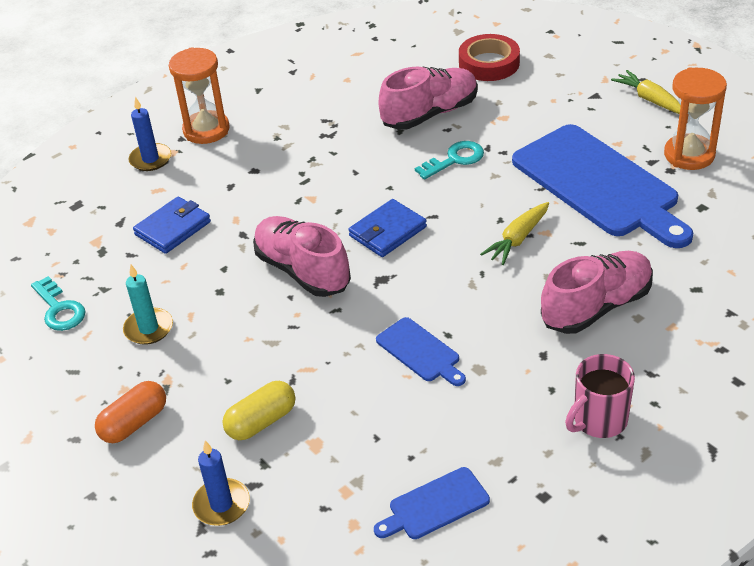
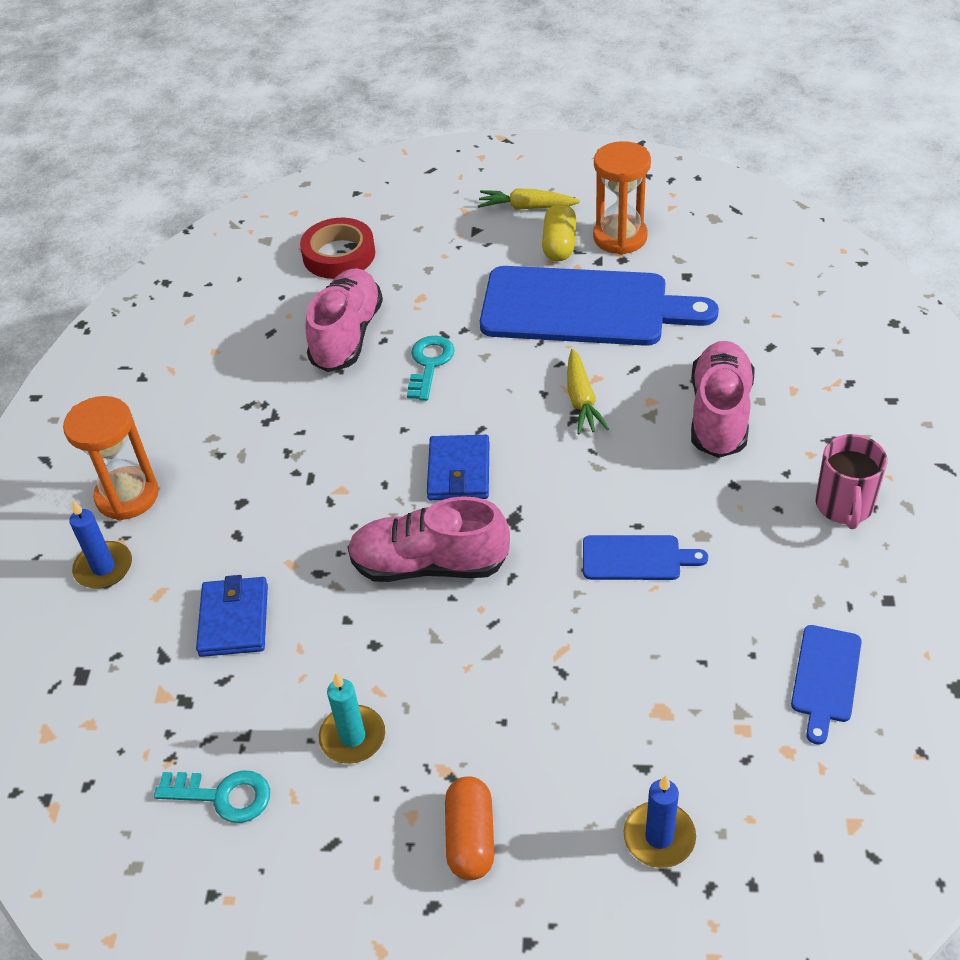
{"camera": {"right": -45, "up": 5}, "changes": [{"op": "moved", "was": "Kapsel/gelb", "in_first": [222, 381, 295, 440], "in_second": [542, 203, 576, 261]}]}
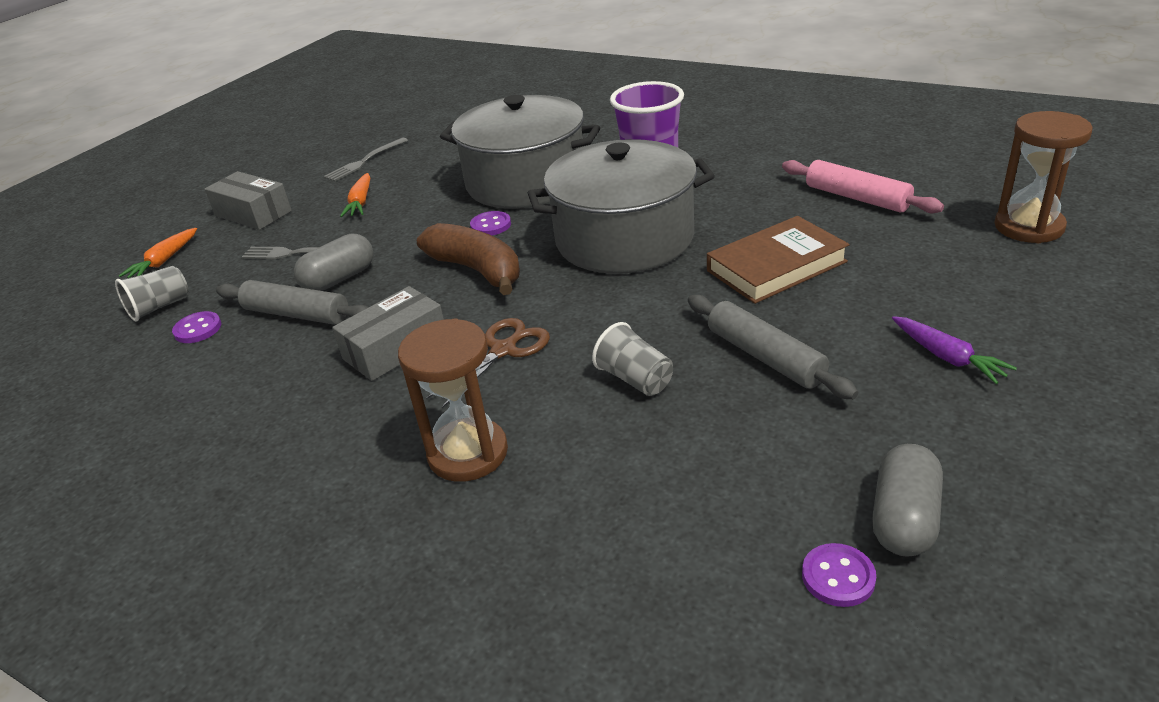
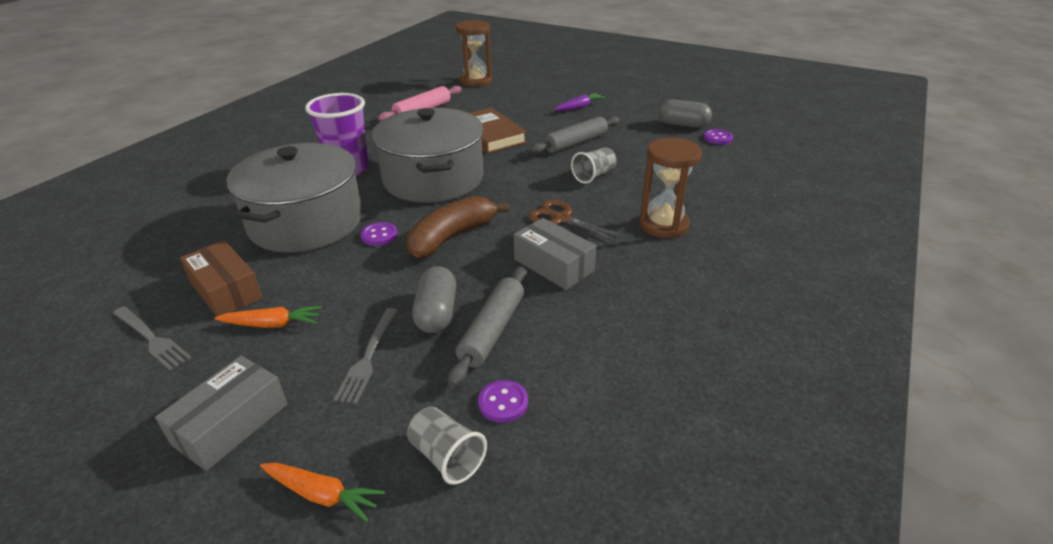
{"camera": {"right": -95, "up": 0}, "changes": [{"op": "added", "now": "Schachtel/braun", "in_second": [180, 240, 263, 317]}, {"op": "turned", "was": "Kapsel/grau", "in_first": [294, 233, 373, 291], "in_second": [412, 266, 456, 333], "clockwise": 45}]}
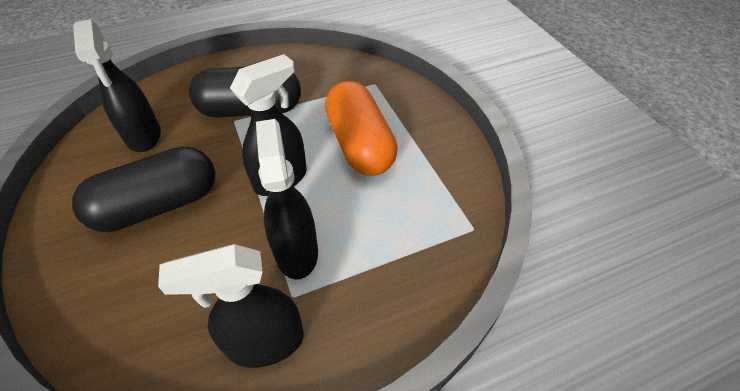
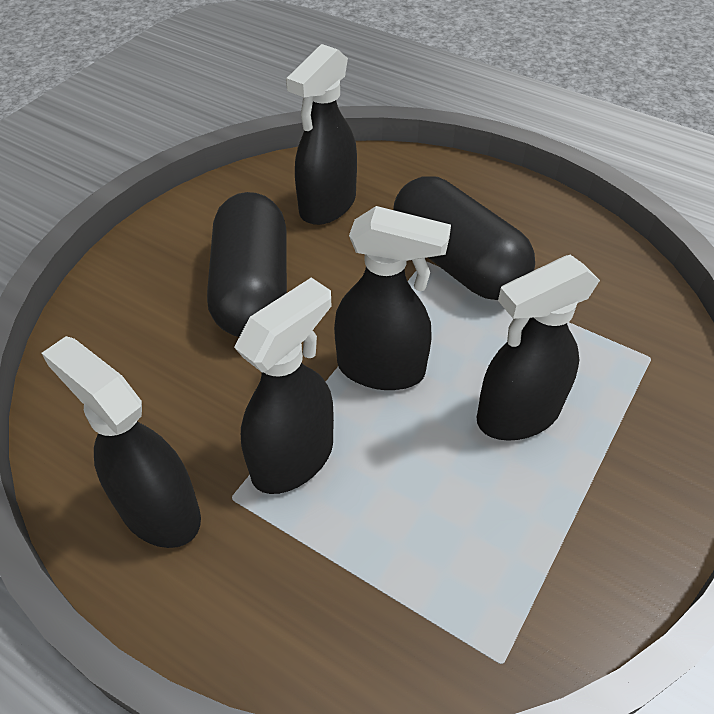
{"camera": {"right": 55, "up": 0}, "changes": [{"op": "replaced", "was": "Kapsel/orange", "now": "Sprühflasche/schwarz", "in_first": [325, 81, 398, 176], "in_second": [477, 255, 600, 441]}, {"op": "turned", "was": "Kapsel/schwarz", "in_first": [72, 146, 215, 232], "in_second": [207, 192, 287, 337], "clockwise": 60}]}
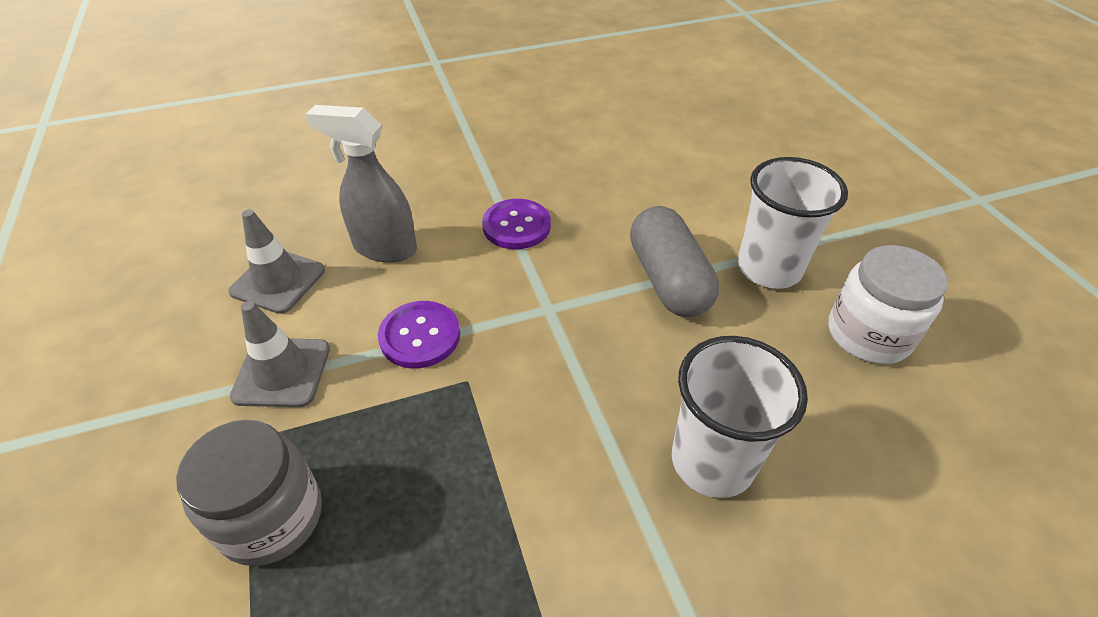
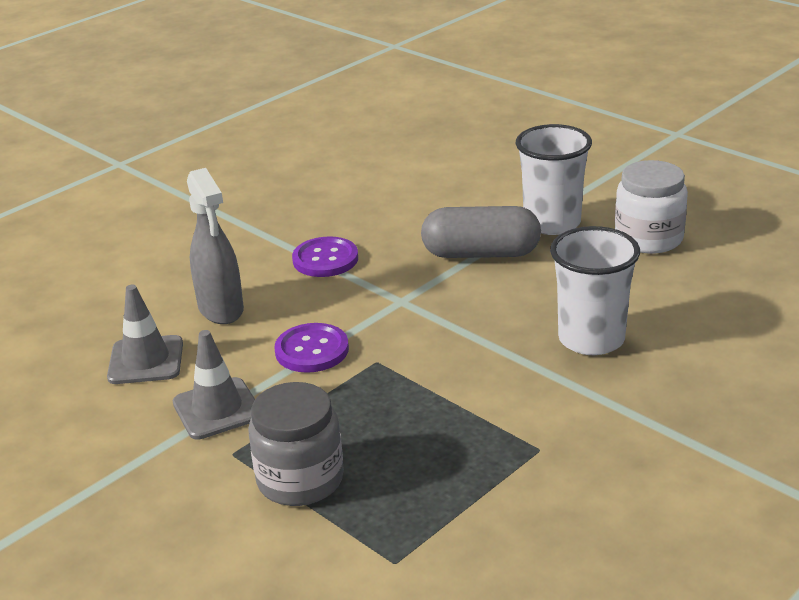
{"camera": {"right": -25, "up": -15}, "changes": [{"op": "turned", "was": "Sprühflasche/grau", "in_first": [305, 105, 417, 263], "in_second": [187, 168, 244, 324], "clockwise": -105}, {"op": "turned", "was": "Kapsel/grau", "in_first": [630, 206, 719, 317], "in_second": [421, 206, 541, 258], "clockwise": -45}]}
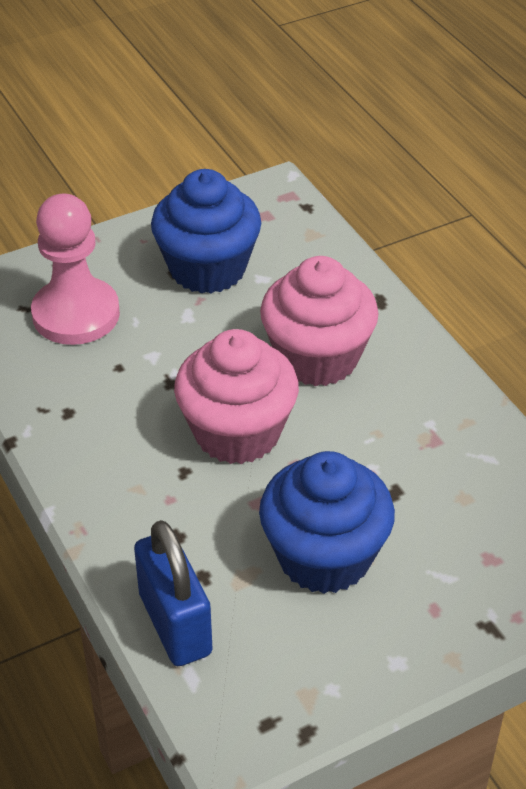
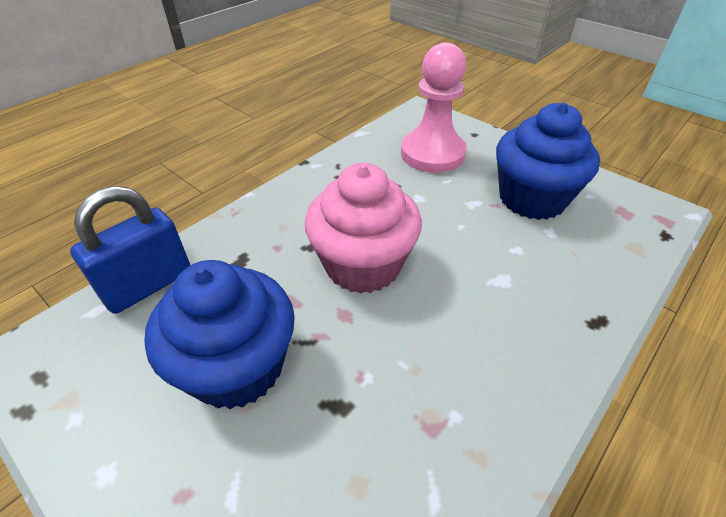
{"camera": {"right": 70, "up": 0}, "changes": [{"op": "removed", "was": "Muffin/rosa", "in_first": [260, 256, 379, 386]}]}
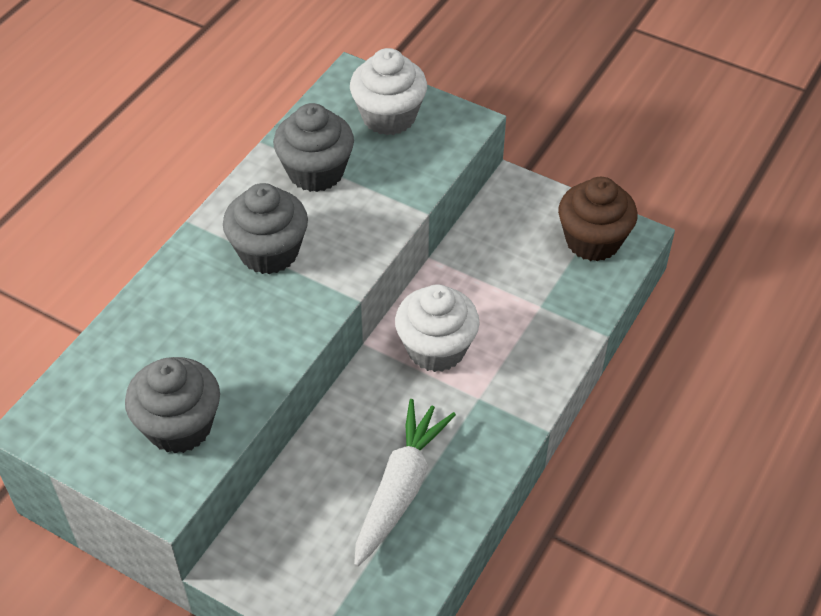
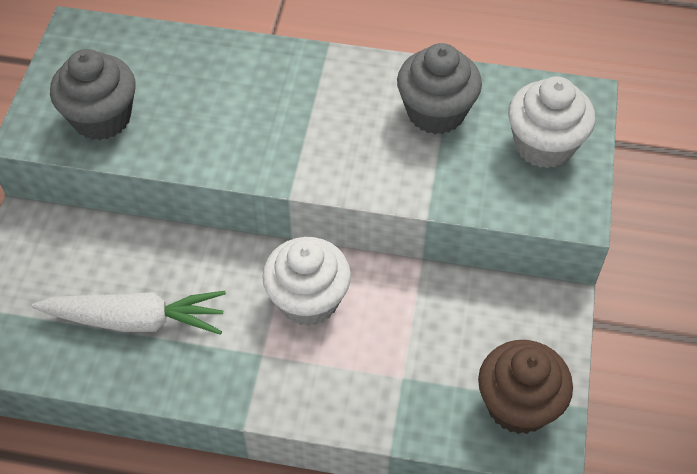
{"camera": {"right": 70, "up": 5}, "changes": [{"op": "removed", "was": "Muffin/grau", "in_first": [223, 183, 308, 274]}]}
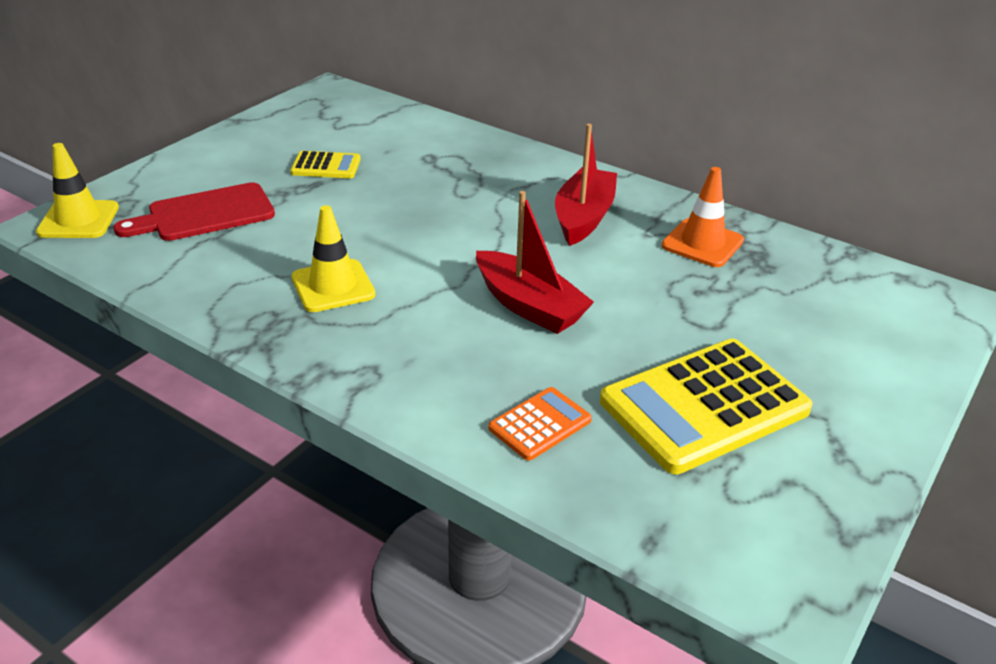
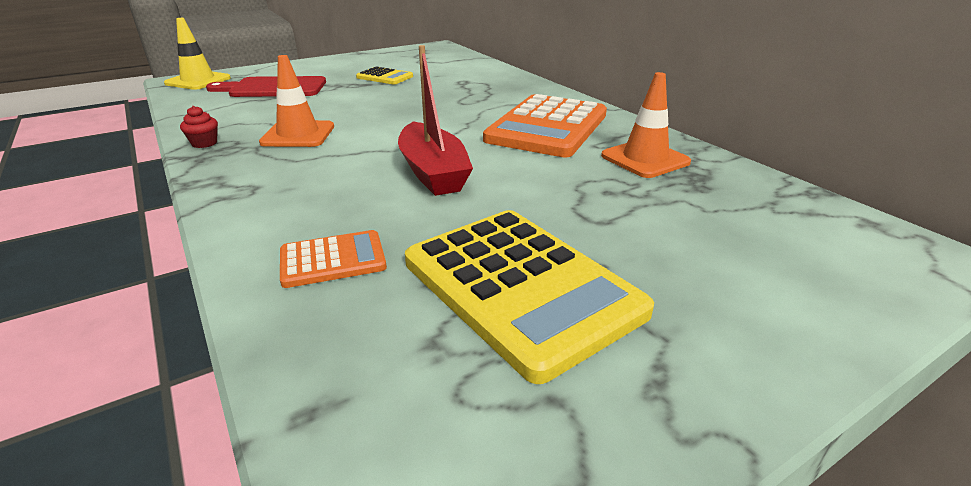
{"camera": {"right": 25, "up": -5}, "changes": [{"op": "added", "now": "Muffin/rot", "in_second": [180, 106, 218, 148]}, {"op": "replaced", "was": "Boot/rot", "now": "Taschenrechner/orange", "in_first": [555, 124, 617, 246], "in_second": [483, 94, 607, 158]}, {"op": "recoloured", "was": "Leitkegel/gelb", "now": "Leitkegel/orange", "in_first": [291, 205, 375, 312], "in_second": [259, 55, 334, 147]}, {"op": "turned", "was": "Taschenrechner/gelb", "in_first": [600, 339, 813, 475], "in_second": [405, 210, 654, 384], "clockwise": -120}]}
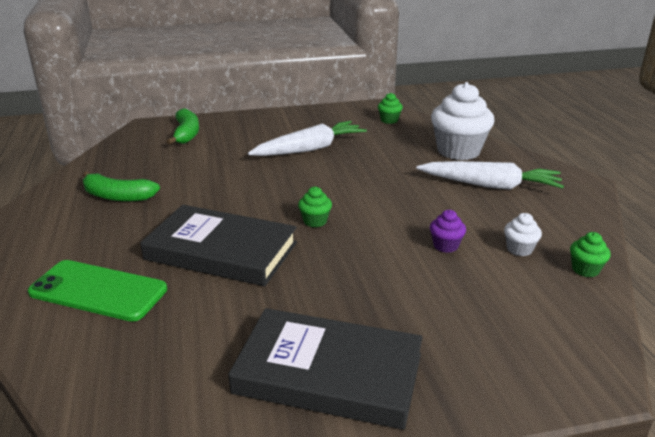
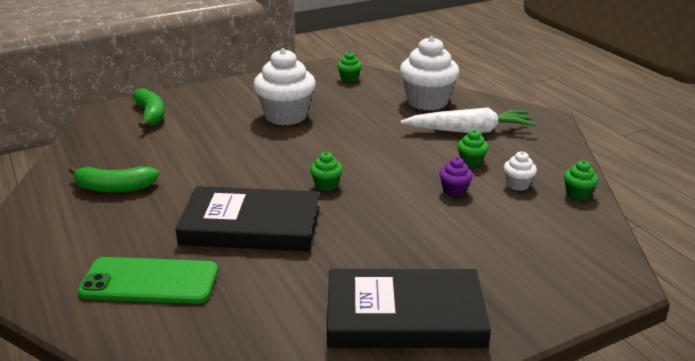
{"camera": {"right": -15, "up": 0}, "changes": [{"op": "added", "now": "Muffin/grün", "in_second": [457, 130, 489, 167]}, {"op": "replaced", "was": "Karotte/weiß", "now": "Muffin/weiß", "in_first": [248, 121, 367, 156], "in_second": [253, 48, 316, 125]}]}
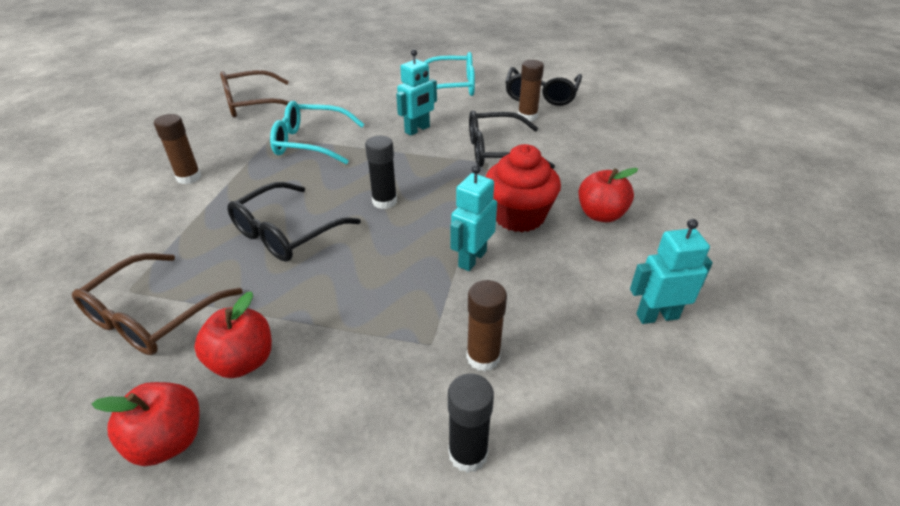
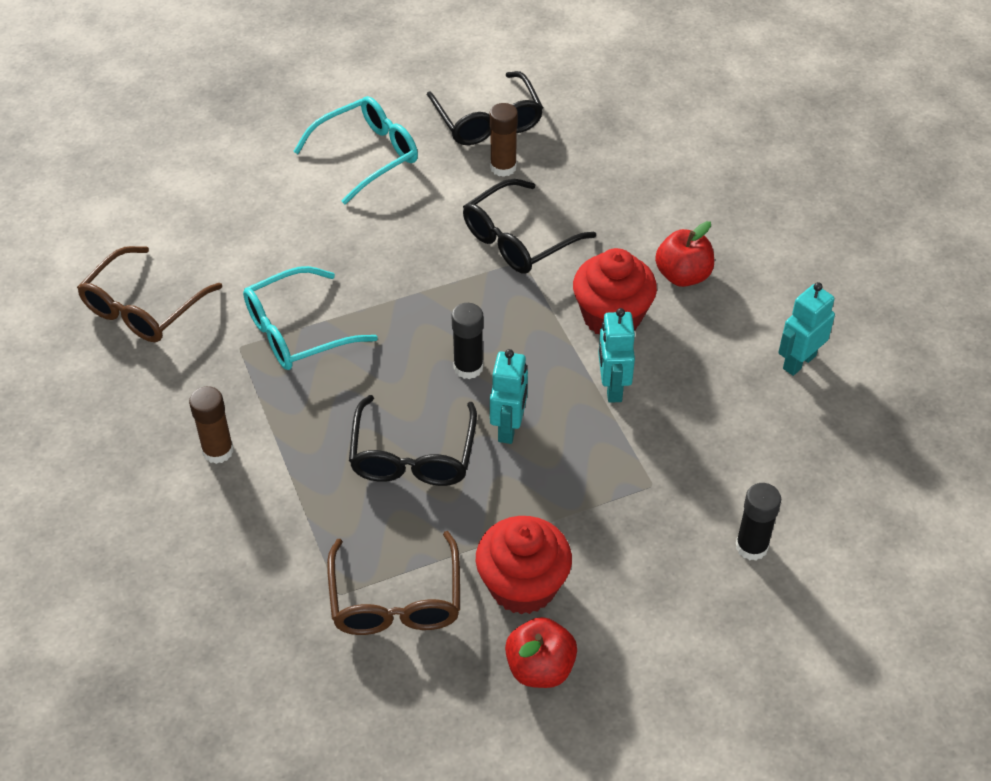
{"camera": {"right": -35, "up": 10}, "changes": [{"op": "removed", "was": "Klebestift/braun", "in_first": [466, 280, 507, 371]}, {"op": "moved", "was": "Roboter/türkis", "in_first": [396, 49, 437, 136], "in_second": [490, 349, 528, 444]}, {"op": "replaced", "was": "Apfel/rot", "now": "Muffin/rot", "in_first": [194, 291, 272, 378], "in_second": [476, 516, 572, 614]}]}
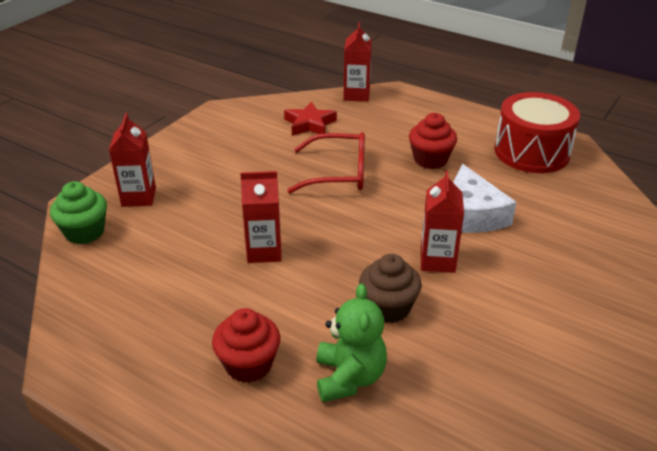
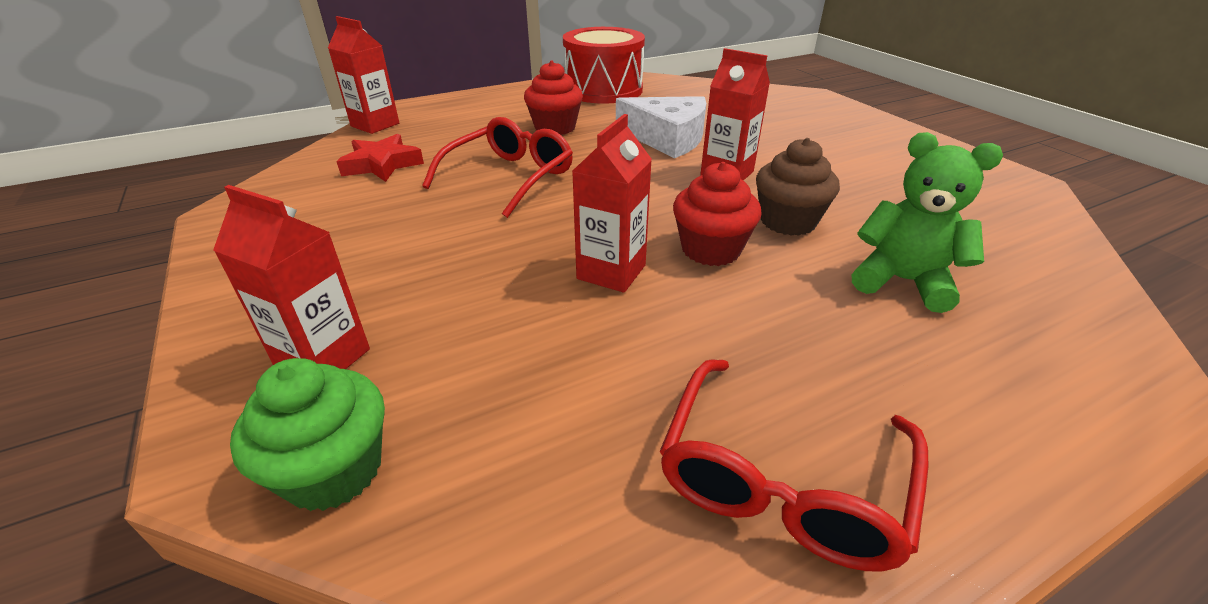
{"camera": {"right": -60, "up": 0}, "changes": [{"op": "added", "now": "Brille/rot", "in_second": [660, 359, 929, 571]}, {"op": "moved", "was": "Muffin/rot", "in_first": [212, 308, 280, 383], "in_second": [673, 162, 762, 266]}]}
